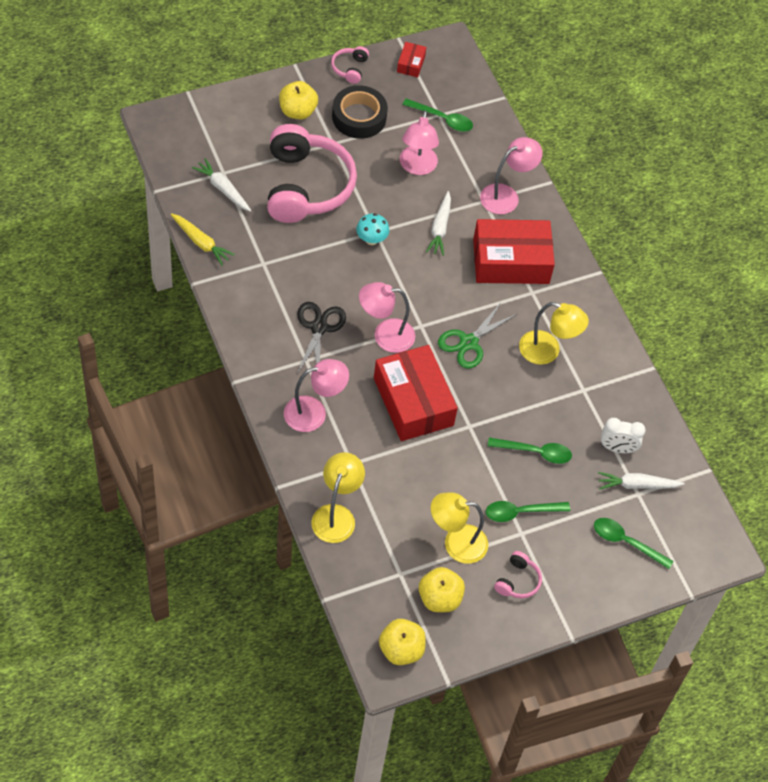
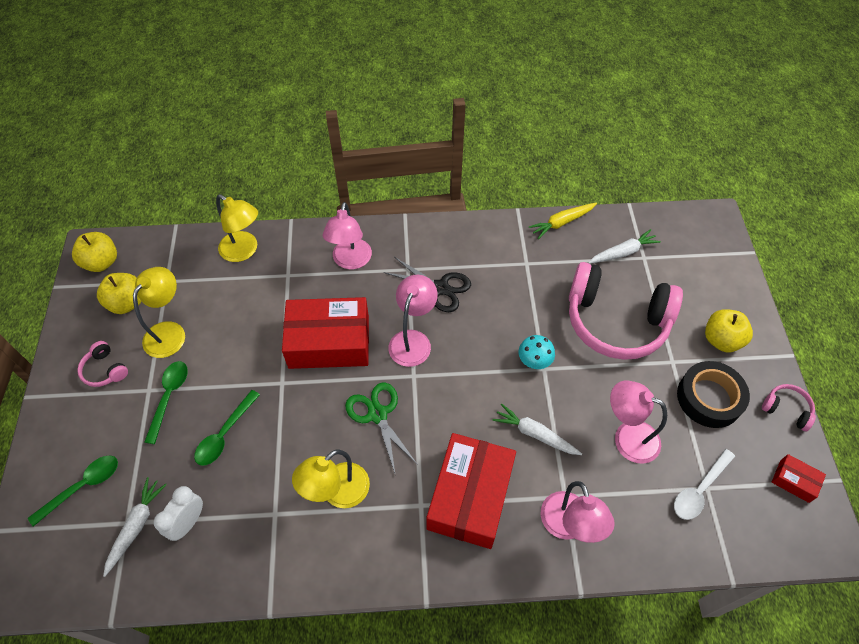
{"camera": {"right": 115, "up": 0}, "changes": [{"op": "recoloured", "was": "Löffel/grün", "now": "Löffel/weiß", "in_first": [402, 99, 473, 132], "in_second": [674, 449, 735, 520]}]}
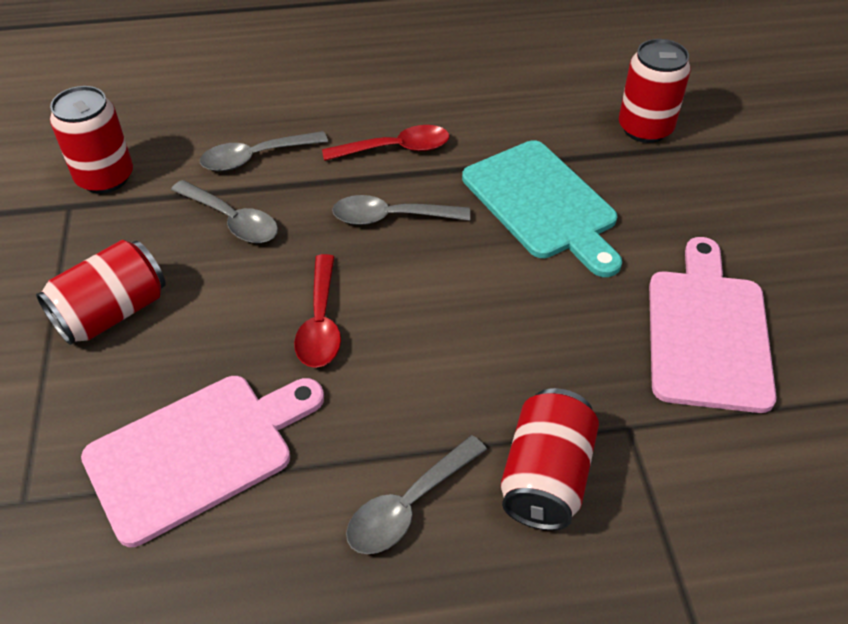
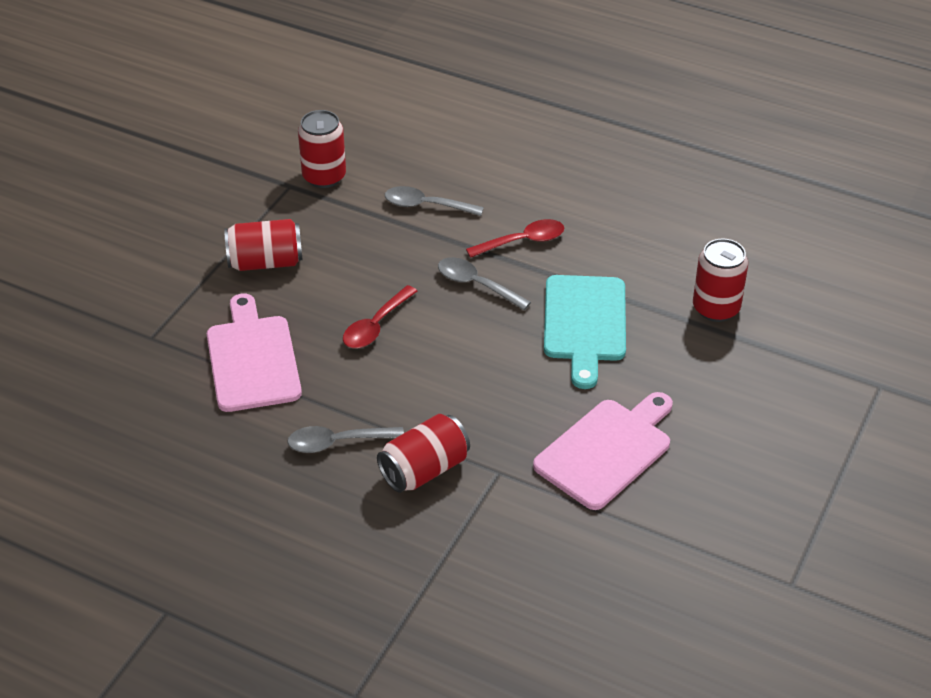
{"camera": {"right": 35, "up": -5}, "changes": [{"op": "removed", "was": "Löffel/grau", "in_first": [171, 180, 278, 243]}, {"op": "turned", "was": "Schneidebrett/rosa", "in_first": [81, 376, 324, 547], "in_second": [207, 294, 302, 412], "clockwise": -105}, {"op": "turned", "was": "Löffel/rot", "in_first": [322, 125, 449, 161], "in_second": [466, 219, 564, 258], "clockwise": -45}]}
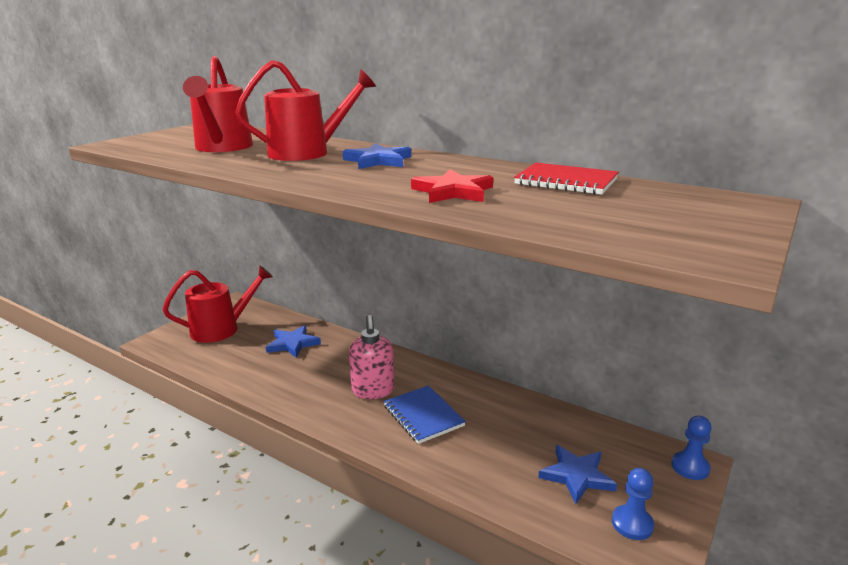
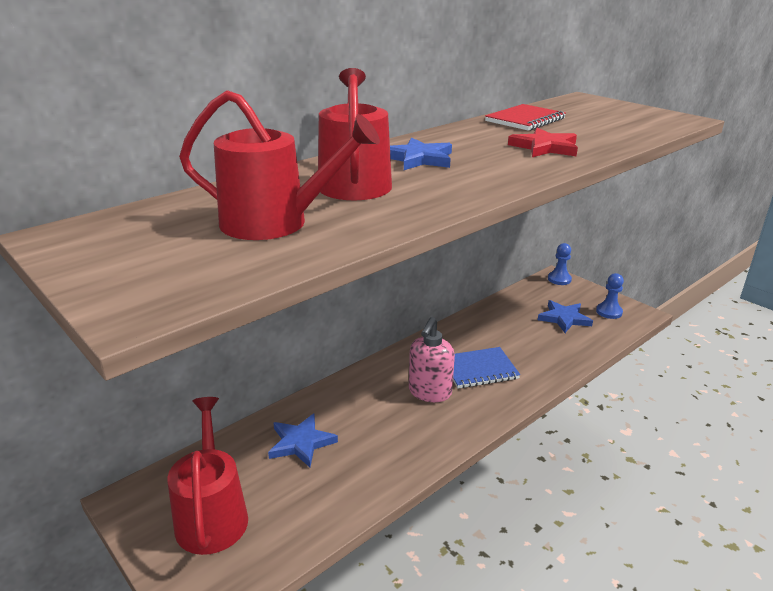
{"camera": {"right": -75, "up": 5}, "changes": [{"op": "turned", "was": "Seifenspender/rosa", "in_first": [349, 315, 394, 399], "in_second": [409, 317, 455, 402], "clockwise": 105}]}
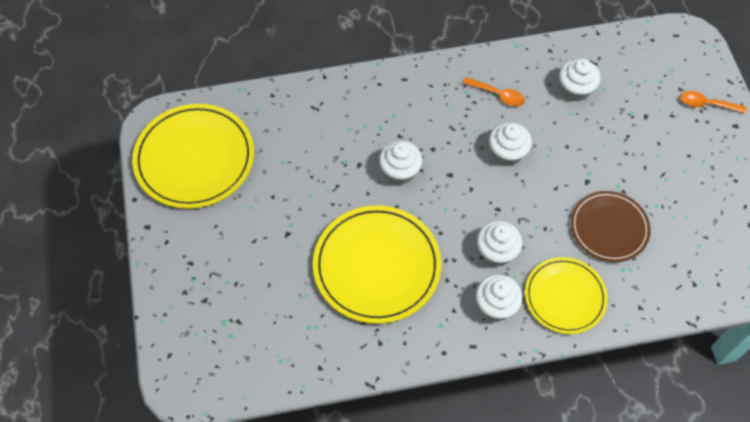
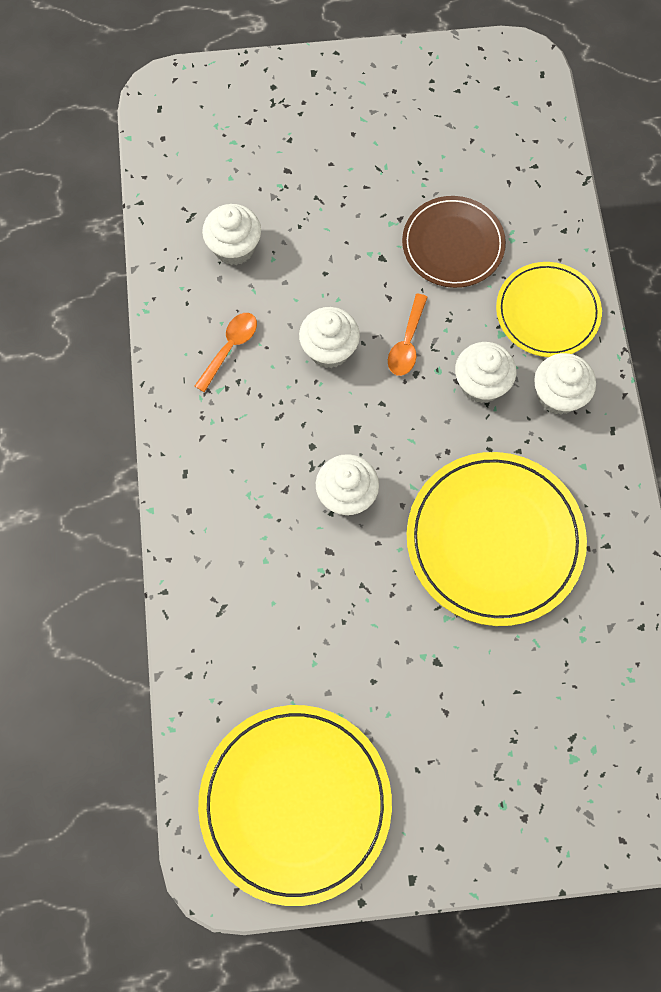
{"camera": {"right": -85, "up": 10}, "changes": [{"op": "moved", "was": "Löffel/orange", "in_first": [680, 91, 746, 113], "in_second": [388, 294, 428, 376]}]}
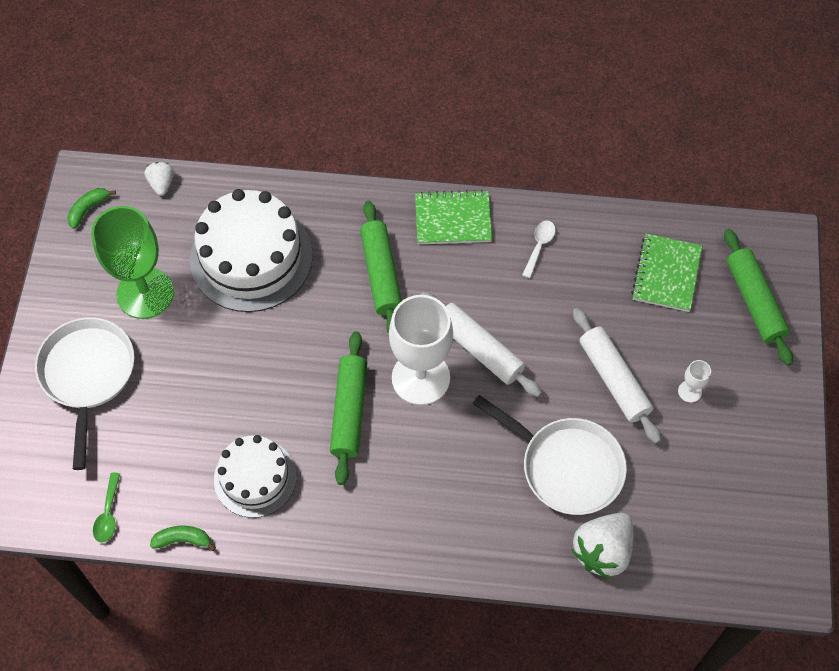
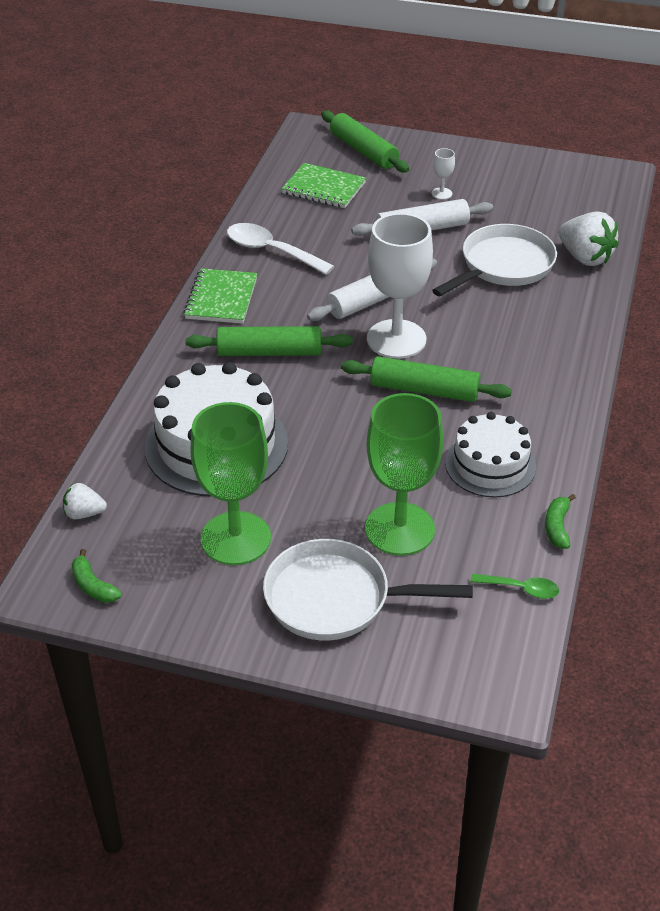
{"camera": {"right": -80, "up": -20}, "changes": [{"op": "added", "now": "Kelch/grün", "in_second": [365, 393, 443, 556]}, {"op": "turned", "was": "Nudelholz/grün", "in_first": [724, 229, 793, 366], "in_second": [321, 110, 409, 173], "clockwise": 60}, {"op": "resized", "was": "Löffel/weiß", "in_first": [522, 220, 555, 278], "in_second": [227, 223, 334, 275], "ratio": 1.83}]}
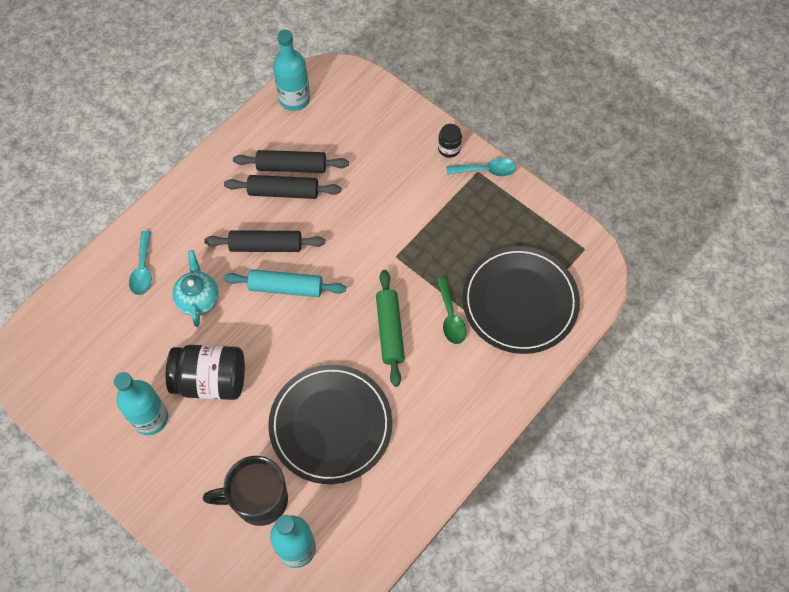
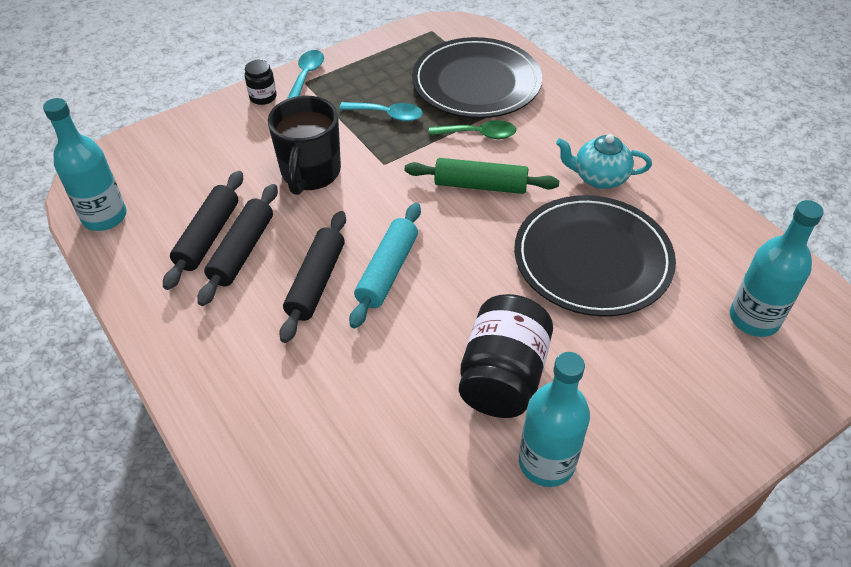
{"camera": {"right": -75, "up": -15}, "changes": [{"op": "moved", "was": "Löffel/türkis", "in_first": [129, 231, 152, 295], "in_second": [339, 102, 423, 122]}, {"op": "moved", "was": "Teekanne/türkis", "in_first": [172, 250, 219, 327], "in_second": [556, 134, 652, 189]}, {"op": "moved", "was": "Tasse/schwarz", "in_first": [203, 456, 288, 526], "in_second": [268, 96, 341, 195]}]}
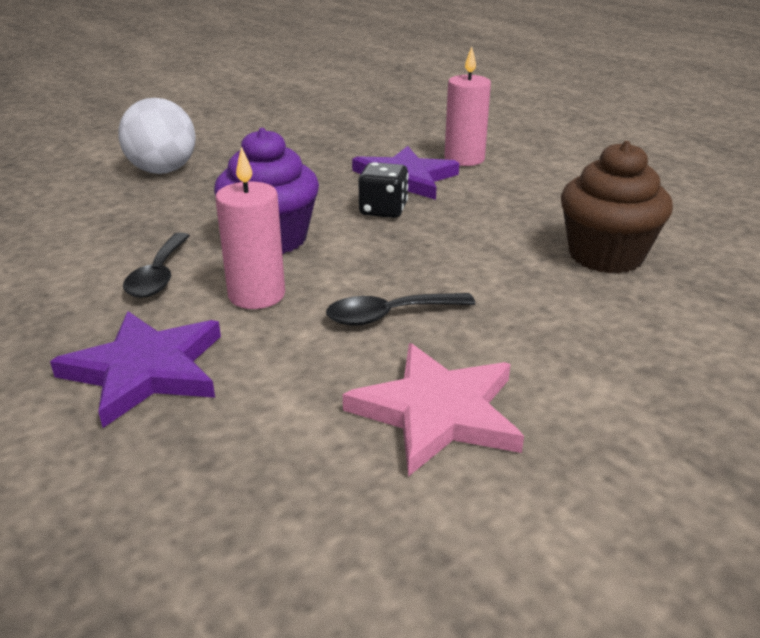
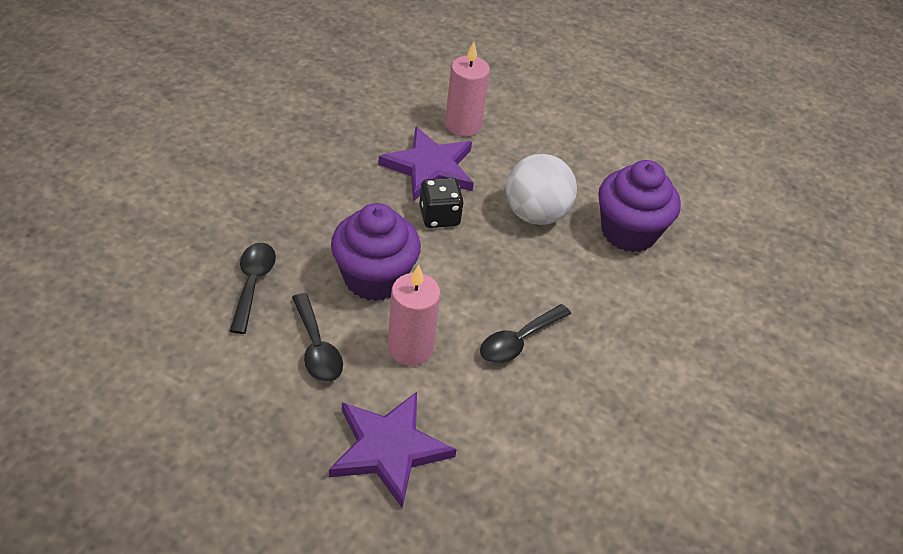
{"camera": {"right": -30, "up": 15}, "changes": [{"op": "removed", "was": "Stern/rosa", "in_first": [343, 343, 524, 477]}, {"op": "added", "now": "Löffel/schwarz", "in_second": [230, 243, 276, 334]}, {"op": "moved", "was": "Ball/weiß", "in_first": [118, 98, 196, 174], "in_second": [506, 154, 577, 225]}, {"op": "recoloured", "was": "Muffin/braun", "now": "Muffin/lila", "in_first": [561, 141, 673, 274], "in_second": [598, 160, 681, 252]}]}
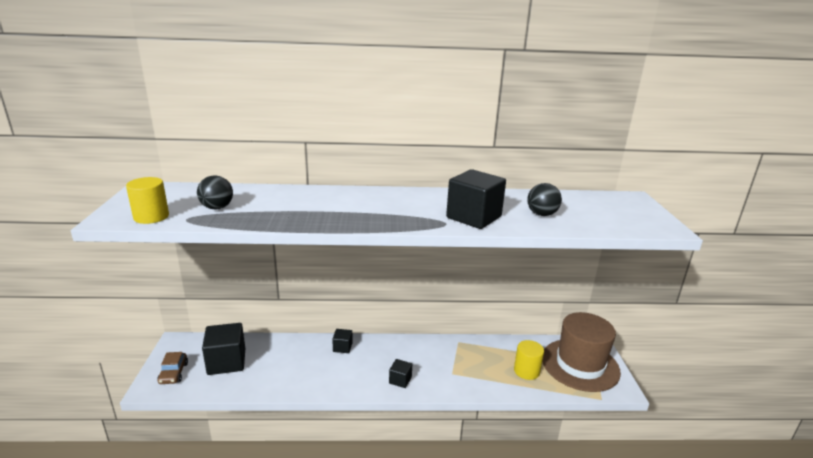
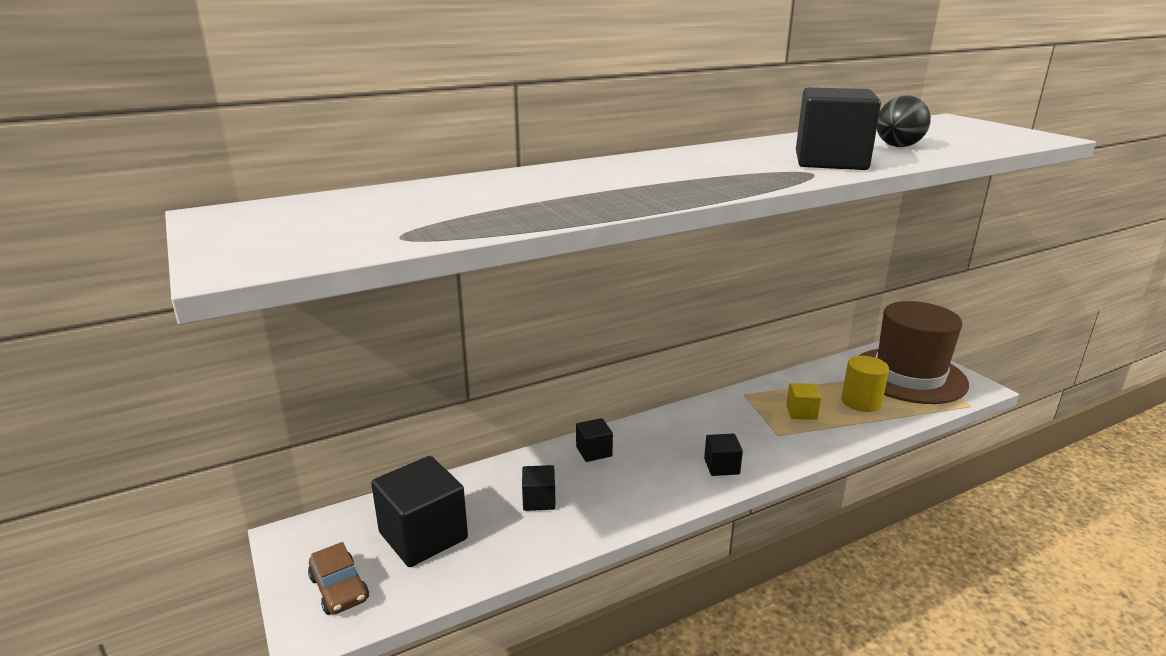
{"camera": {"right": -25, "up": 0}, "changes": [{"op": "removed", "was": "Vollzylinder/gelb", "in_first": [126, 177, 169, 224]}, {"op": "removed", "was": "Ball/schwarz", "in_first": [197, 175, 233, 209]}, {"op": "added", "now": "Kubus/schwarz", "in_second": [522, 465, 556, 511]}, {"op": "added", "now": "Kubus/gelb", "in_second": [786, 383, 821, 420]}]}
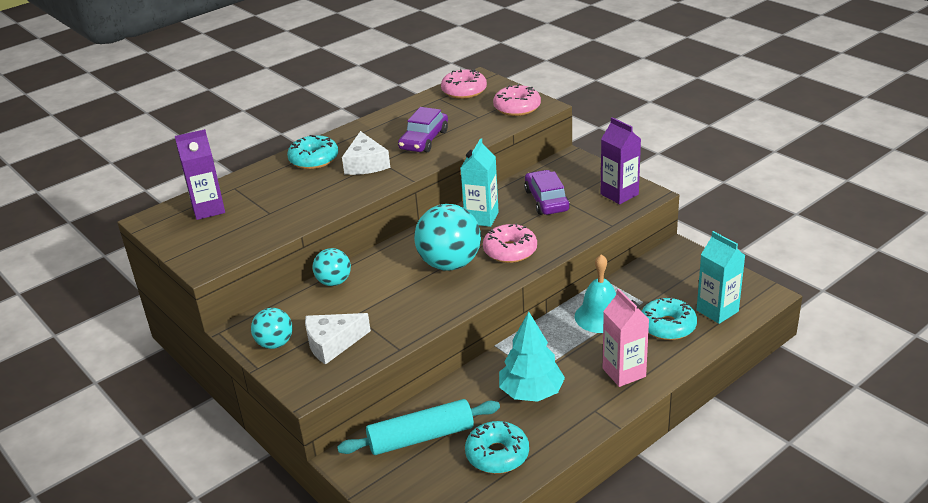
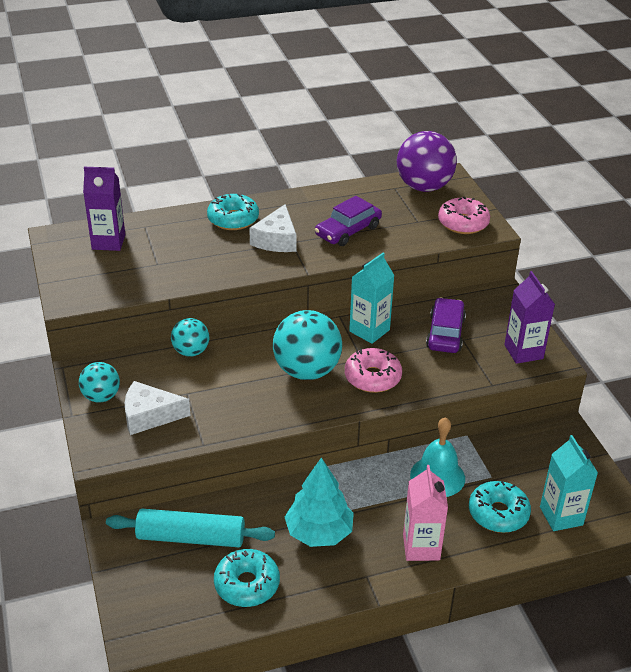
{"camera": {"right": 20, "up": 5}, "changes": [{"op": "replaced", "was": "Donut/rosa", "now": "Ball/lila", "in_first": [441, 69, 487, 99], "in_second": [397, 131, 457, 192]}]}
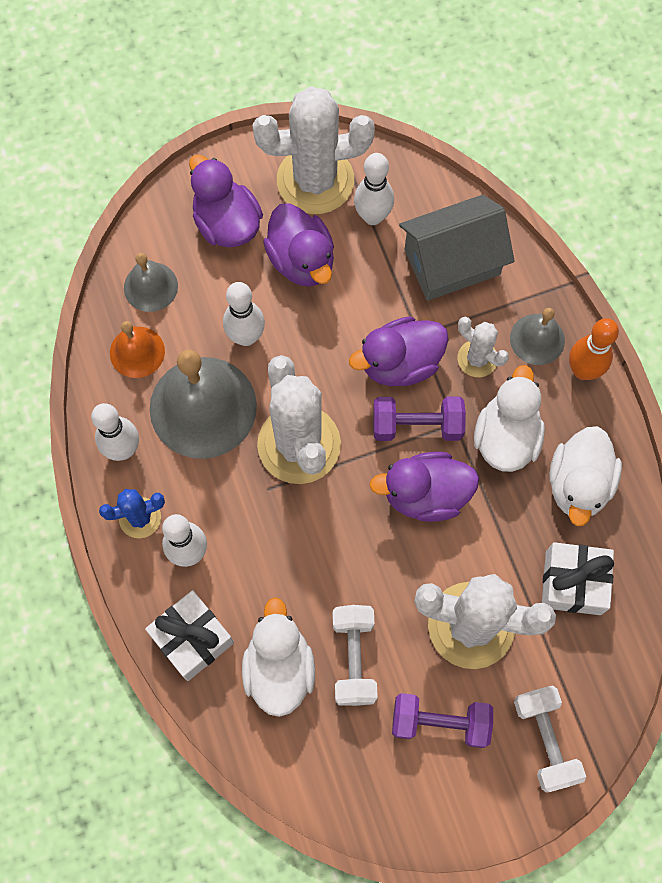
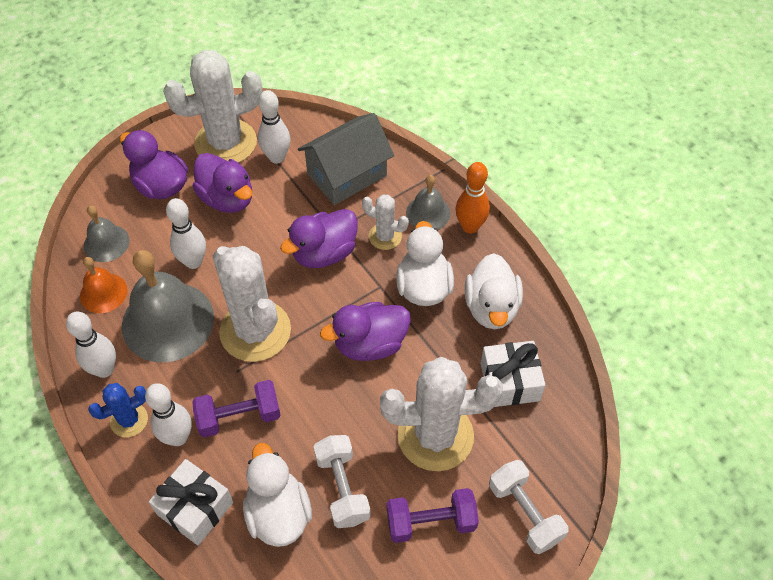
{"camera": {"right": -15, "up": -15}, "changes": [{"op": "moved", "was": "Hantel/lila", "in_first": [373, 397, 466, 441], "in_second": [192, 380, 281, 438]}]}
